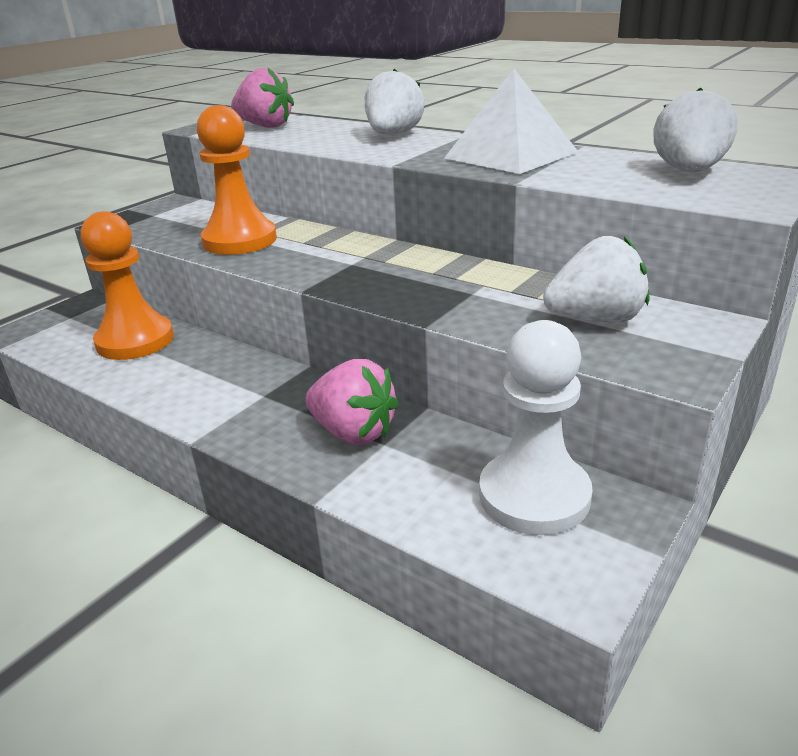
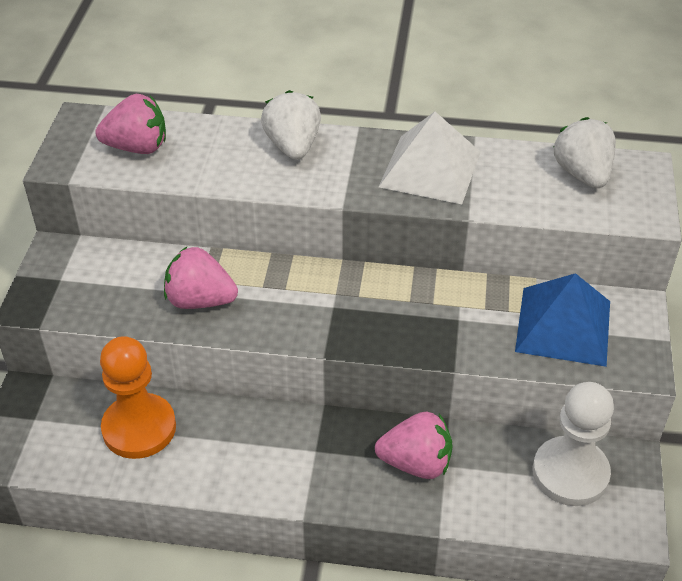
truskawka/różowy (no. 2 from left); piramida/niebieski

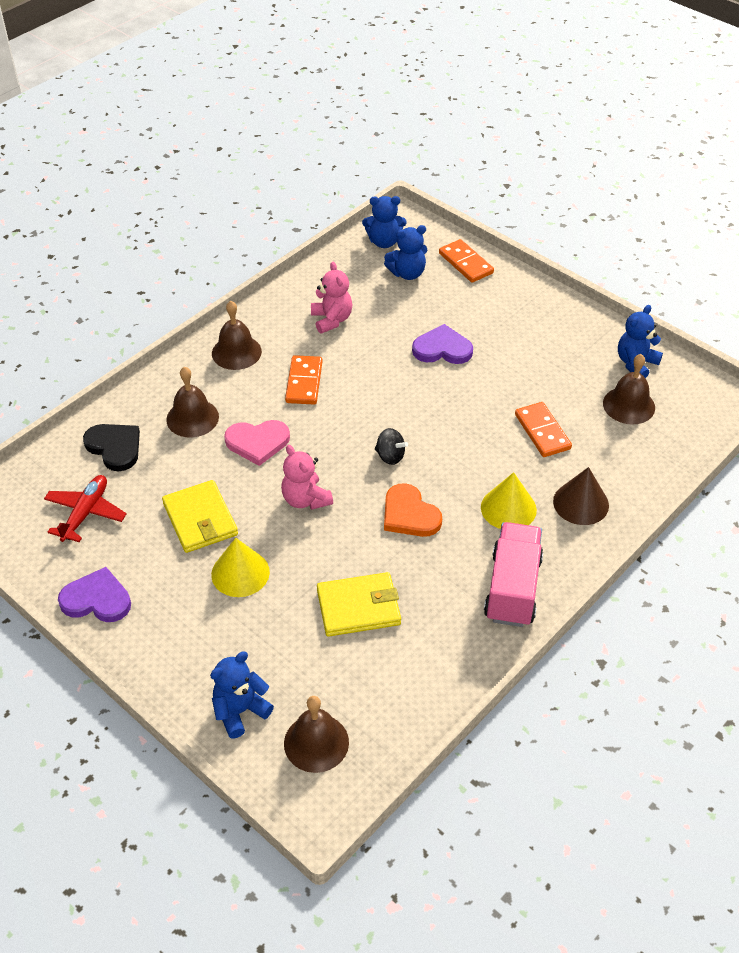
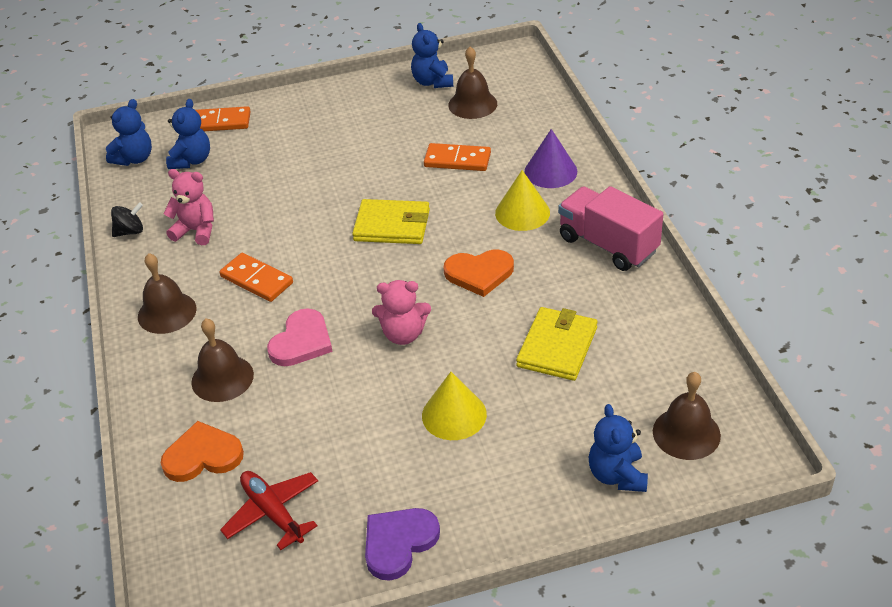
serce/fioletowy (no. 2 from left in the first image); portfel/żółty (no. 1 from left); bączek/czarny; serce/pomarańczowy (no. 1 from left); stożek/fioletowy

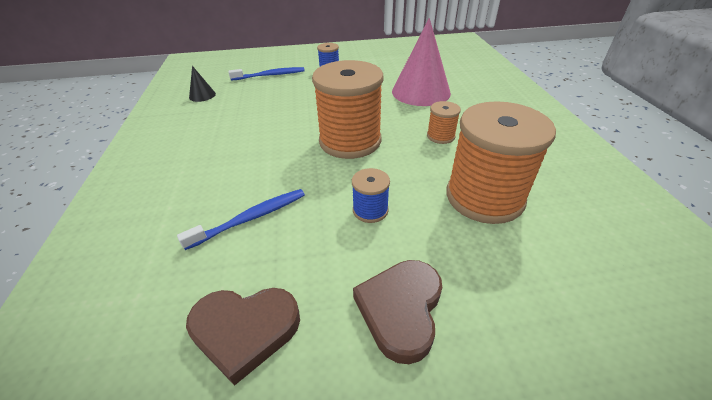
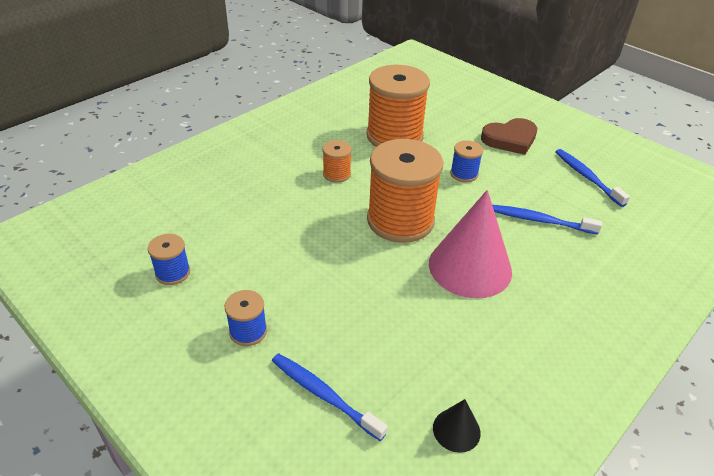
szpulka/niebieski (no. 1 from left); stożek/różowy; szczoteczka do zębów/niebieski (no. 3 from left)

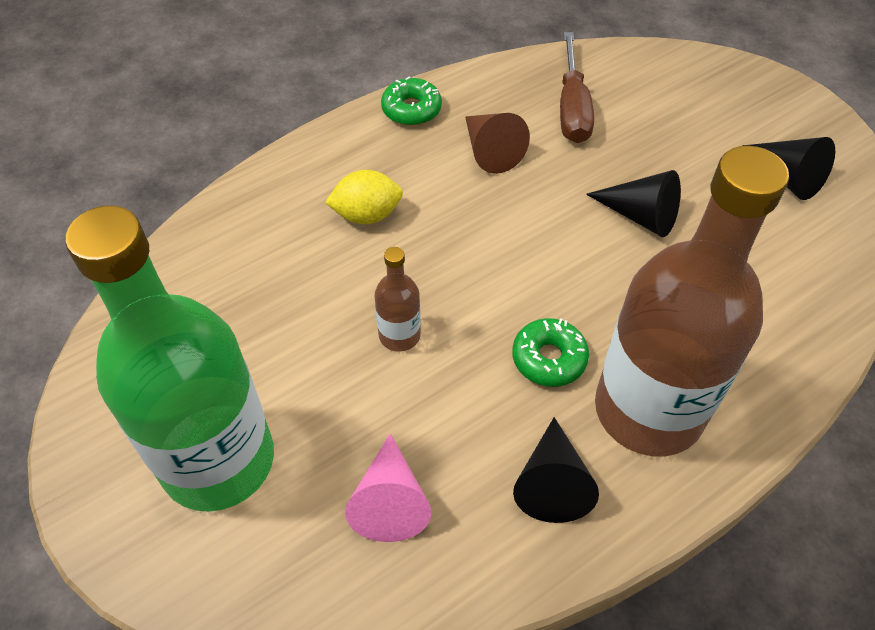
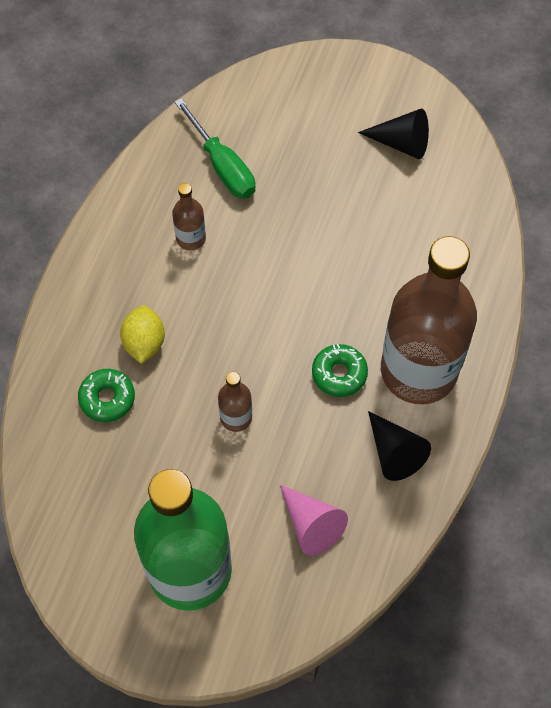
stożek/czarny (no. 2 from left in the first image); donut/zielony (no. 1 from left); butelka/brązowy (no. 1 from left); śrubokręt/zielony; cytryna/żółty

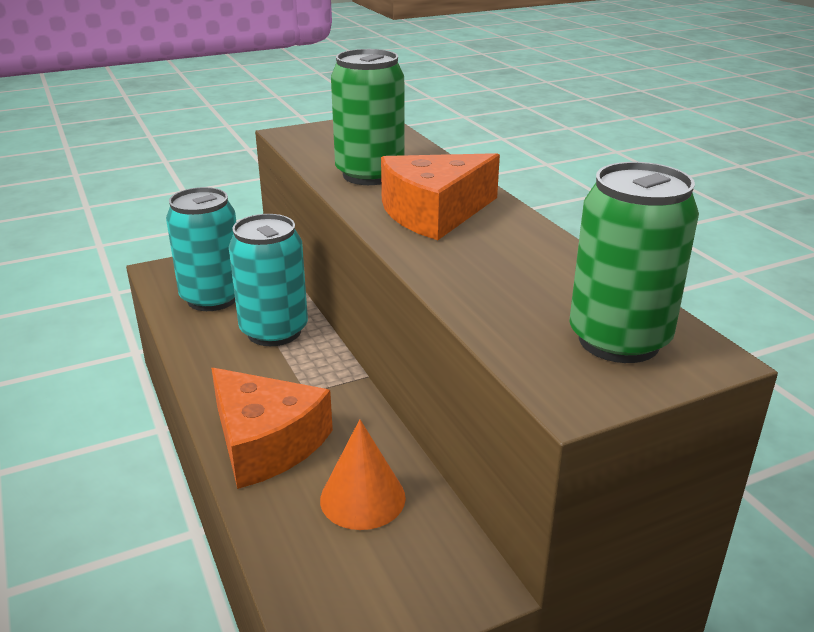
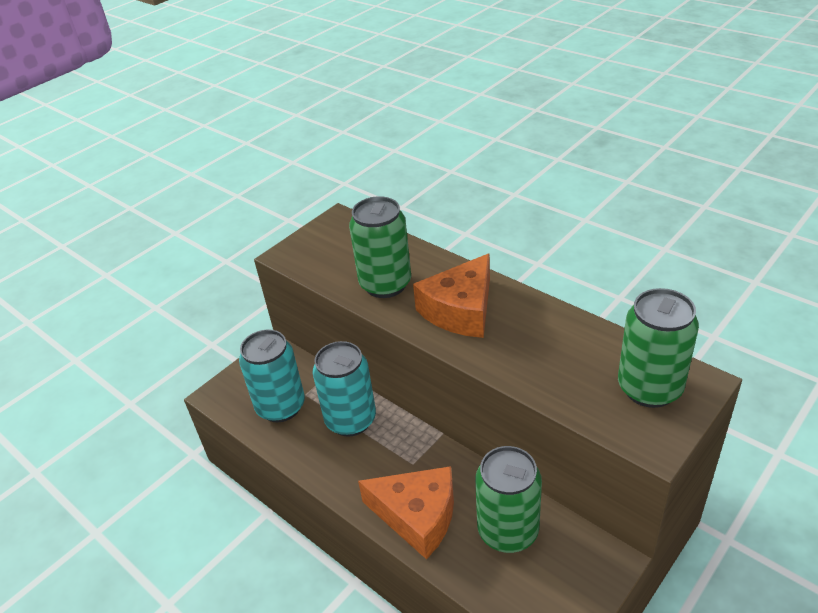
puszka/zielony (no. 2 from left)

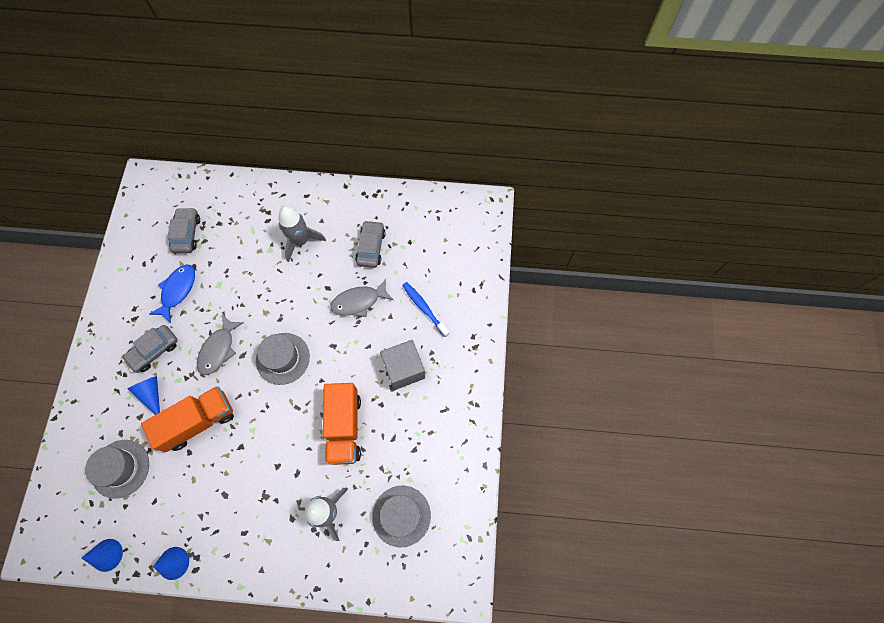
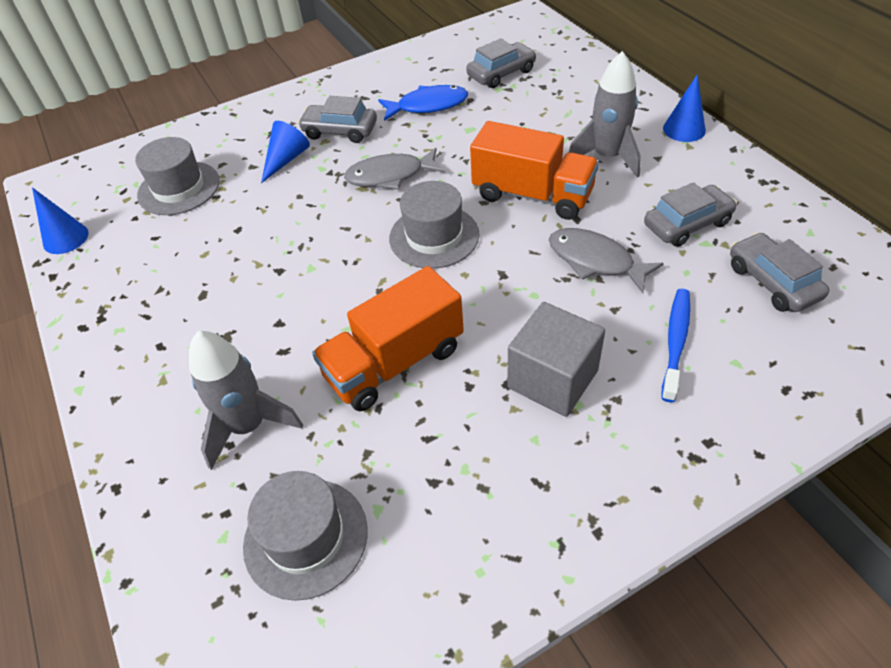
samochód/szary (no. 4 from left); ciężarówka/pomarańczowy (no. 2 from left); stożek/niebieski (no. 3 from left)

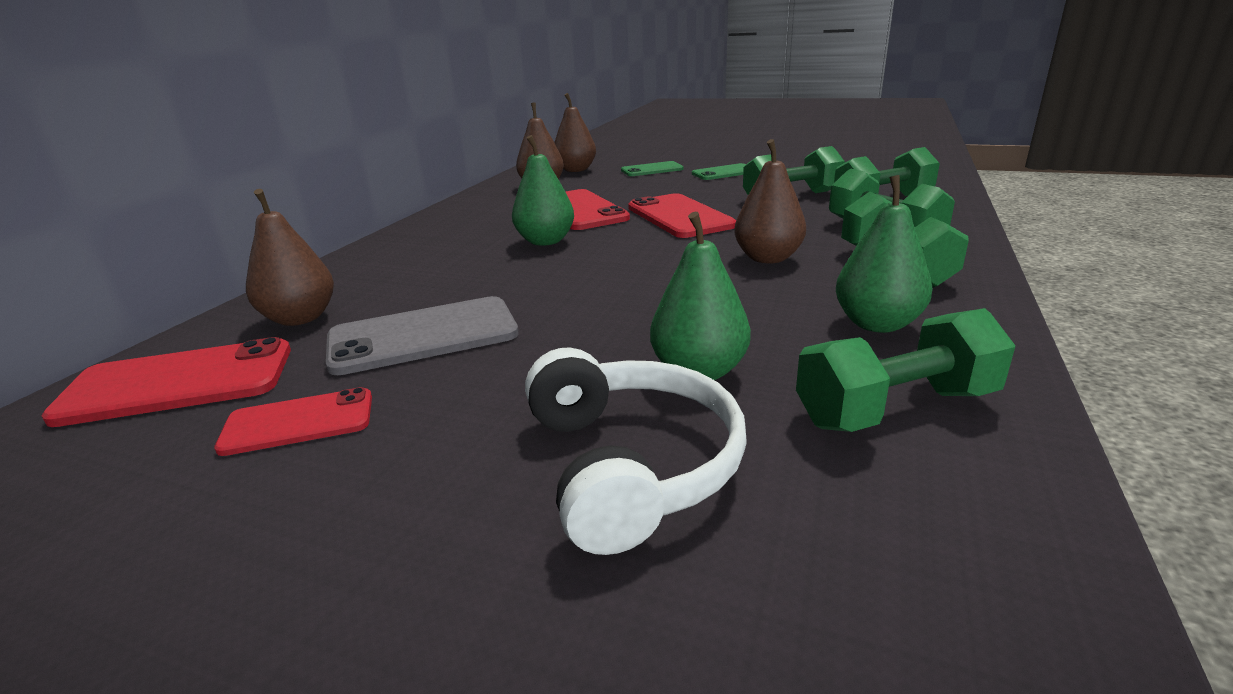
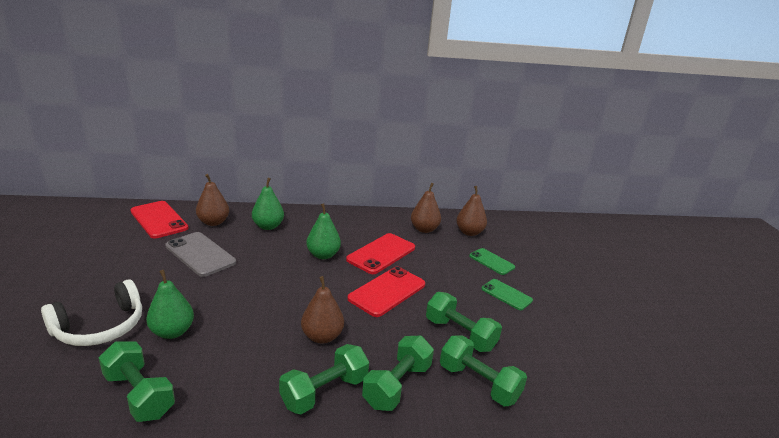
telefon/czerwony (no. 2 from left in the first image); gruszka/zielony (no. 2 from left)

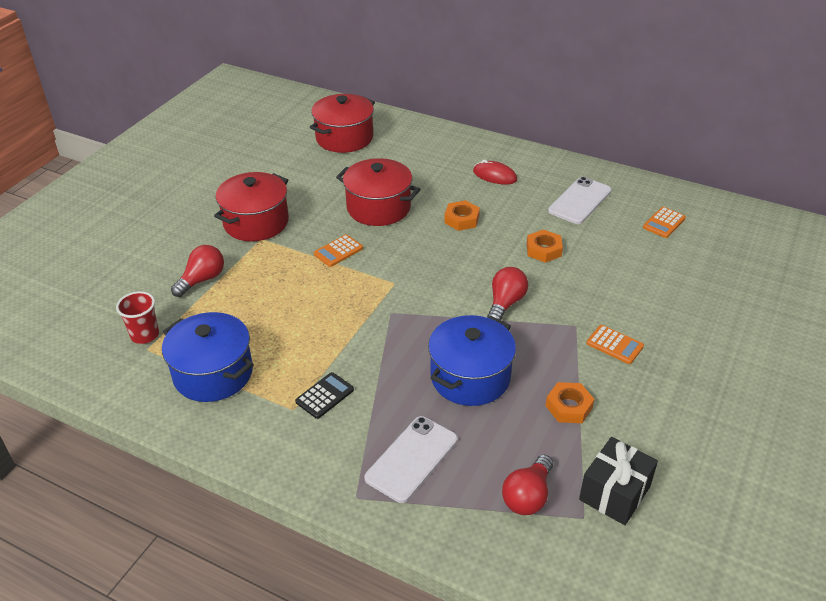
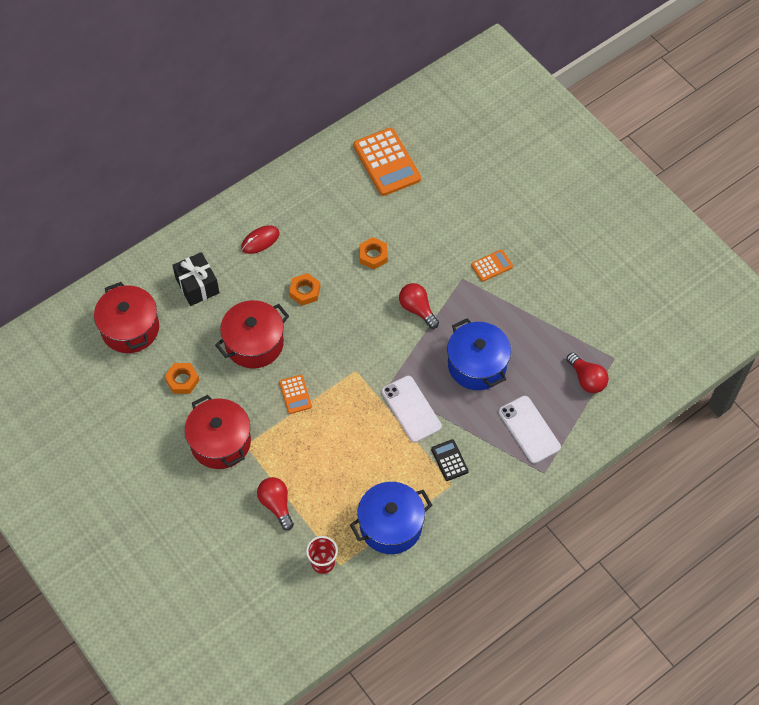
nakrętka/pomarańczowy (no. 1 from left); telefon/biały (no. 1 from left); prezent/czarny; kalkulator/pomarańczowy (no. 2 from left)

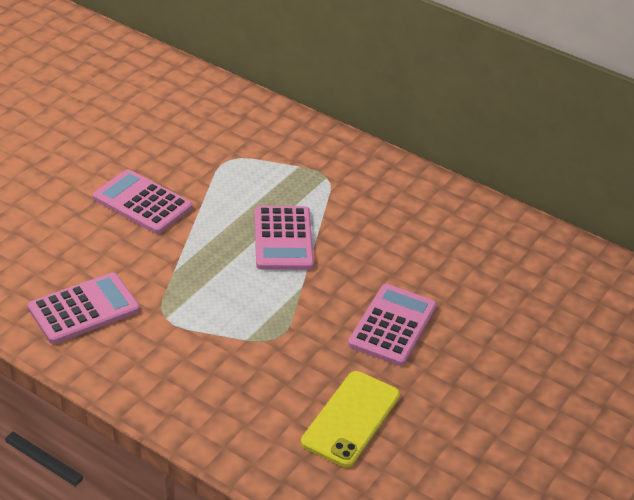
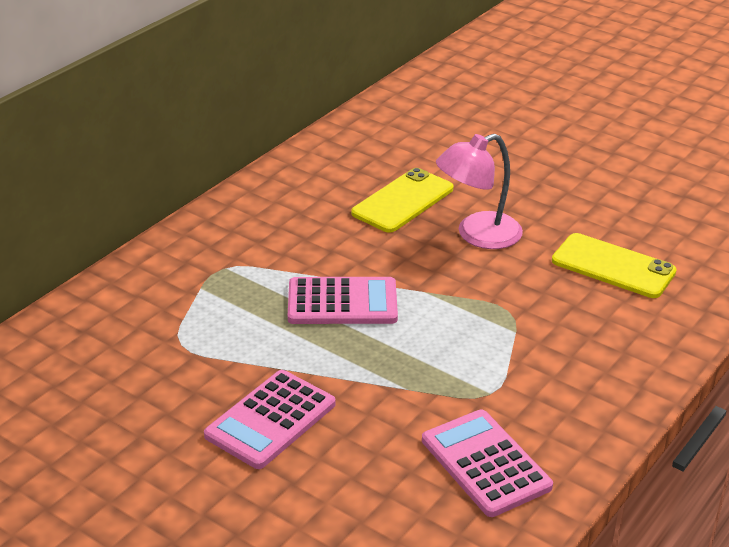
telefon/żółty (no. 1 from left); lampka/różowy

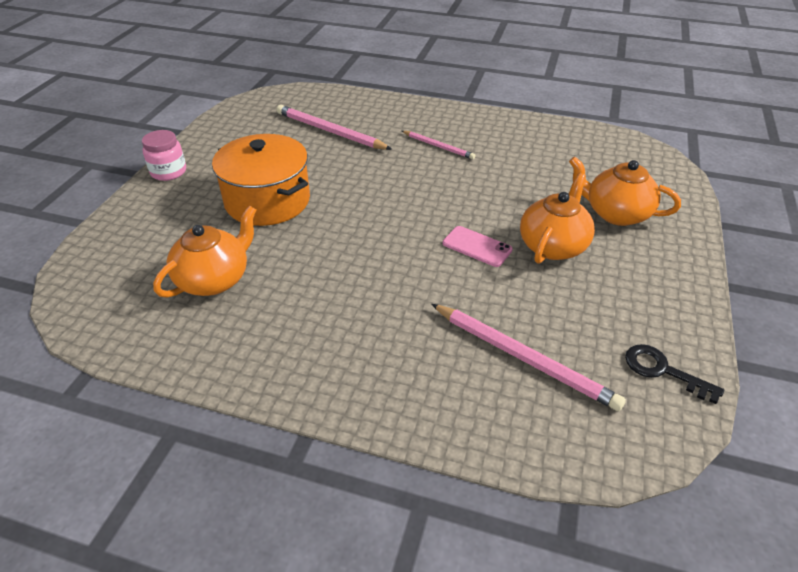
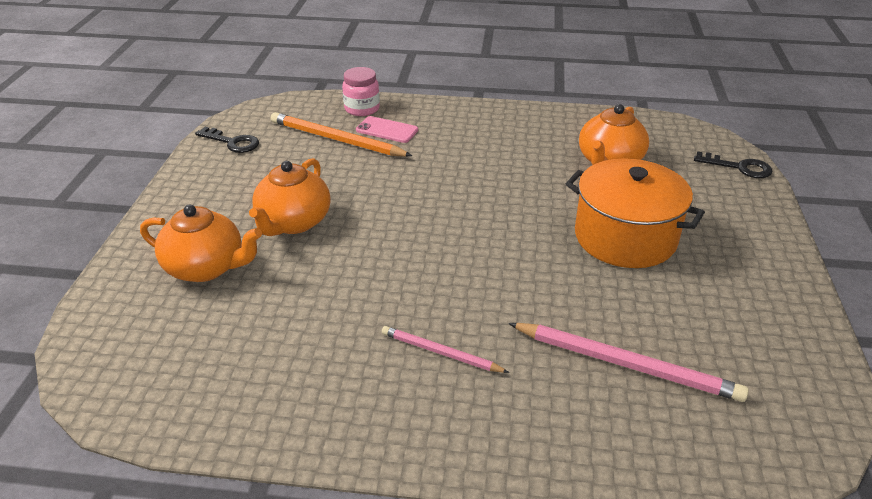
klucz/czarny (no. 2 from left); słoik/różowy; telefon/różowy; ołówek/pomarańczowy

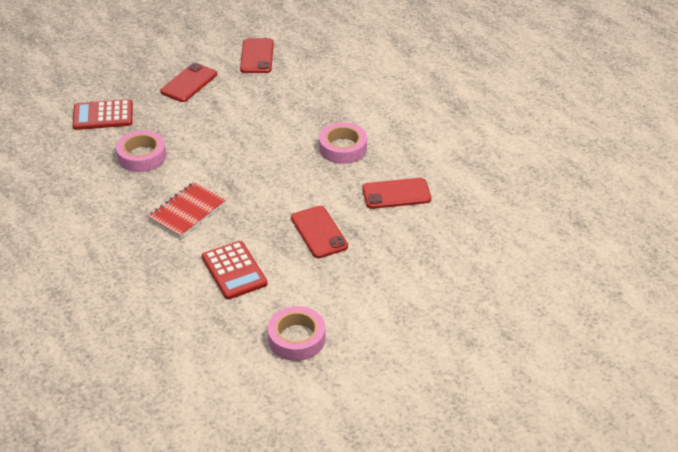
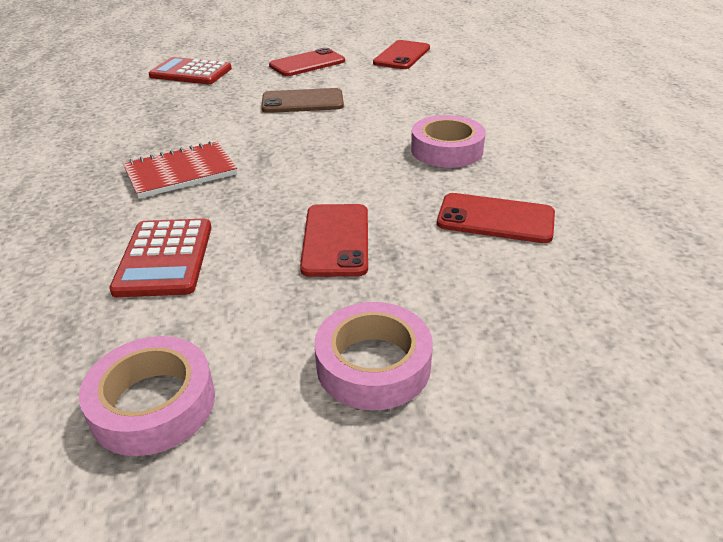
telefon/brązowy; taśma klejąca/różowy (no. 2 from left)

